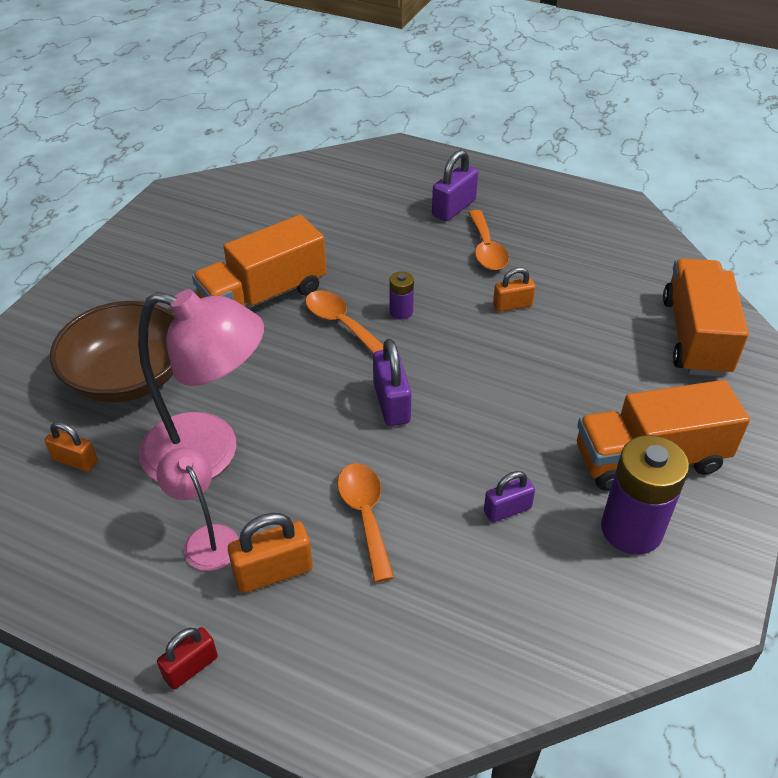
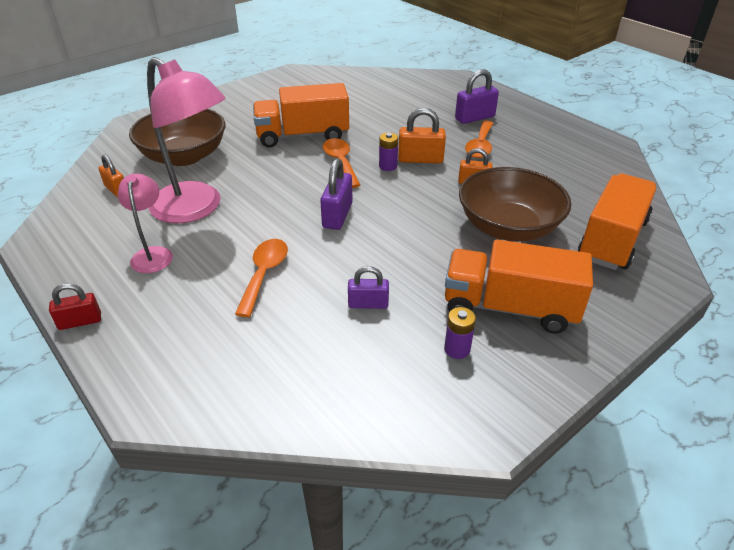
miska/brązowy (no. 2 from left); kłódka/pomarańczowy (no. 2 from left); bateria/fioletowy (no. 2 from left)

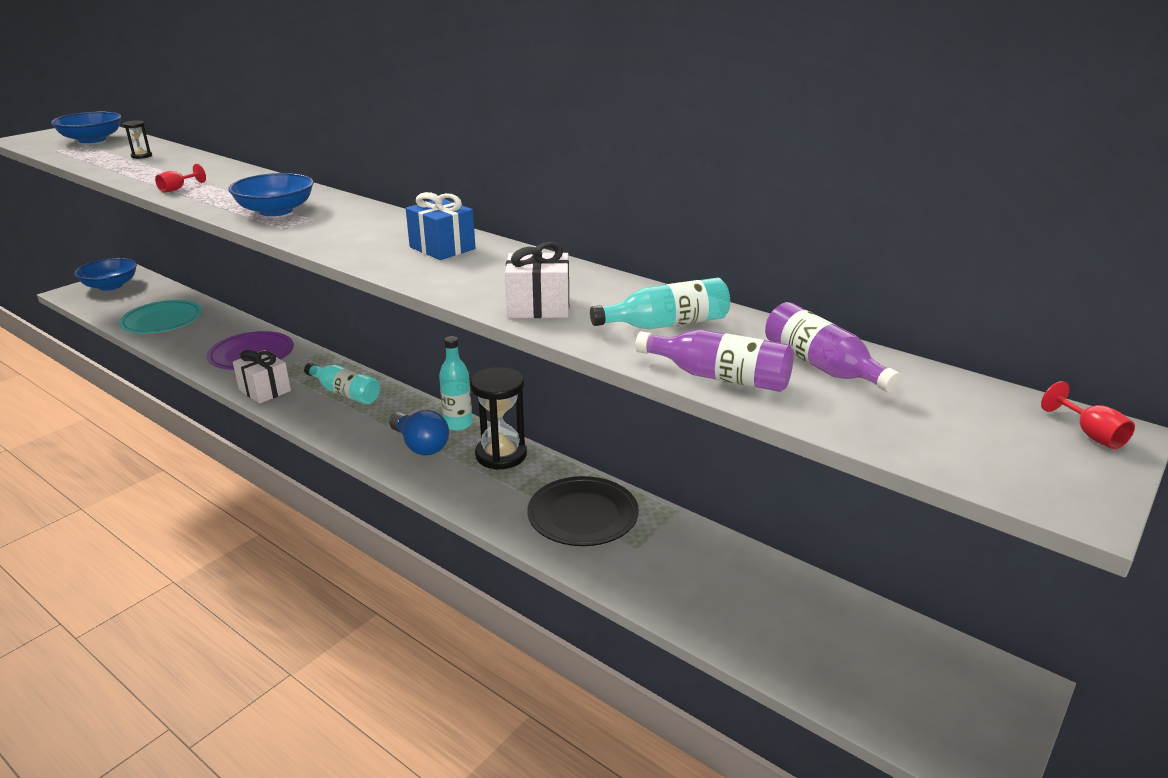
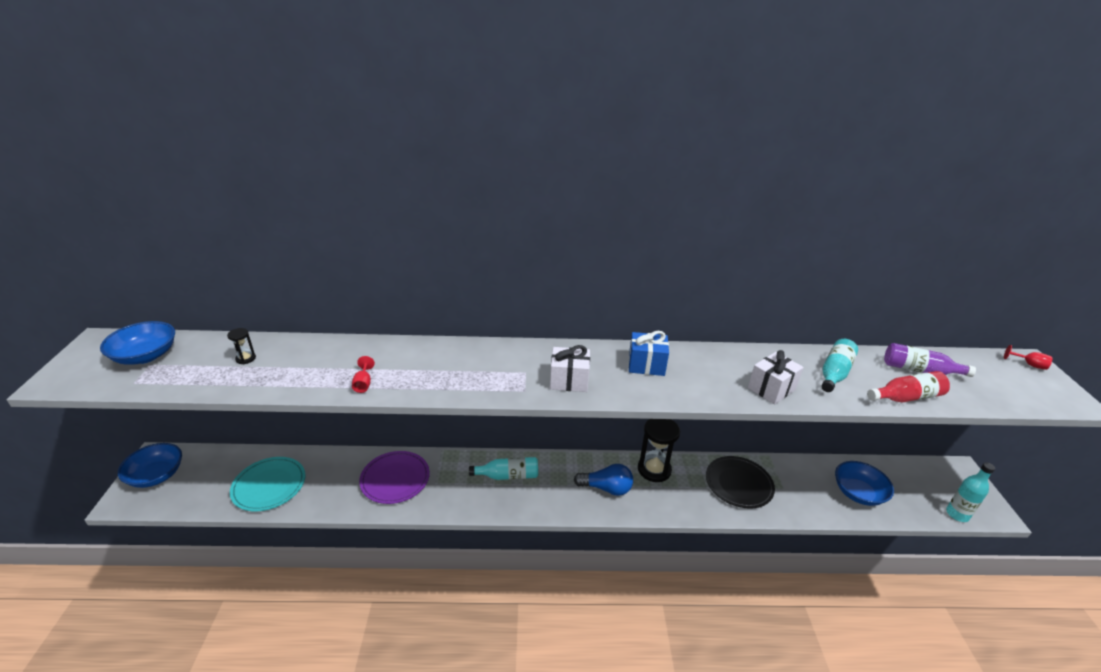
miska/niebieski (no. 3 from left); prezent/biały (no. 1 from left); butelka/turkusowy (no. 3 from left); butelka/czerwony

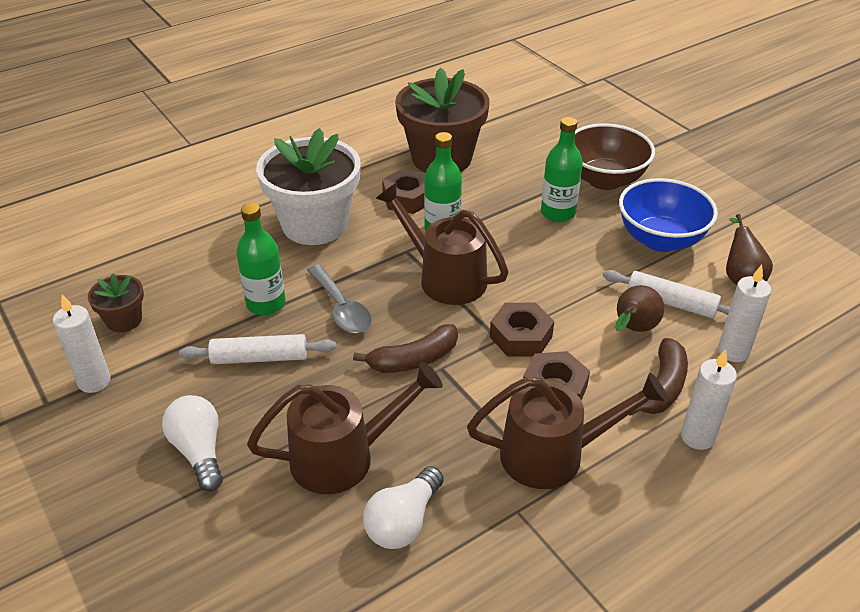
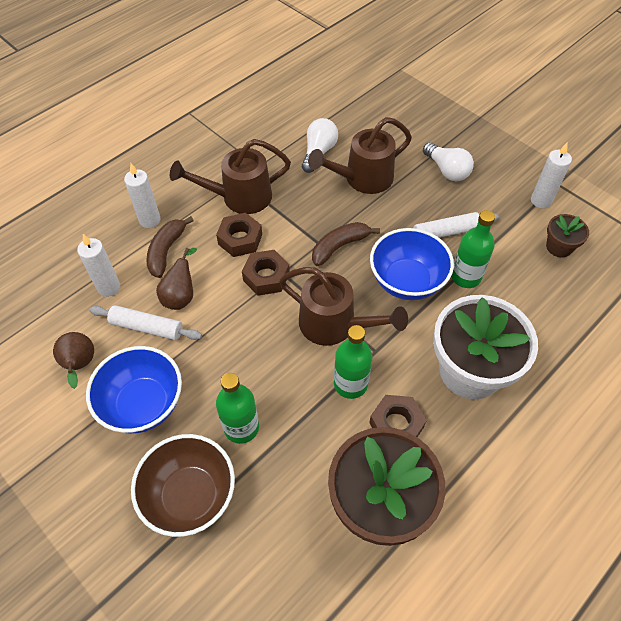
miska/niebieski (no. 2 from left)

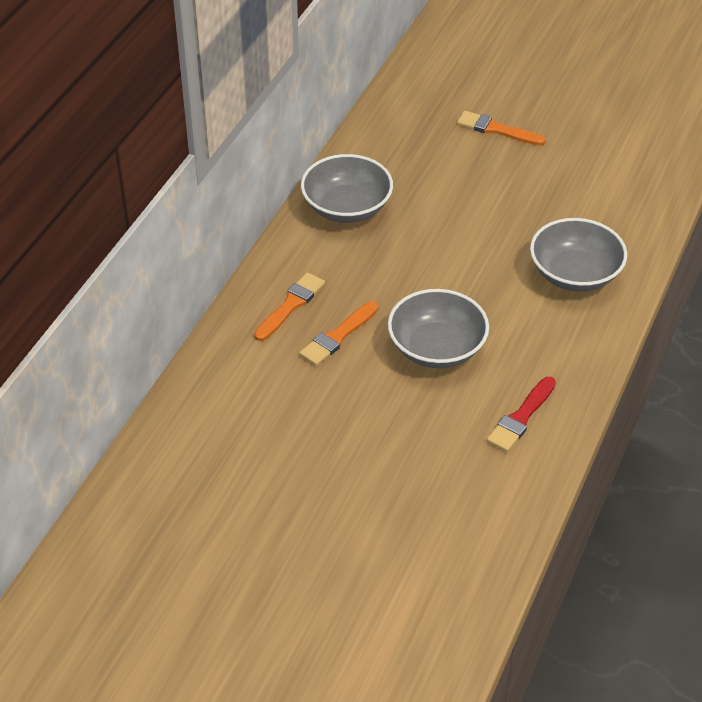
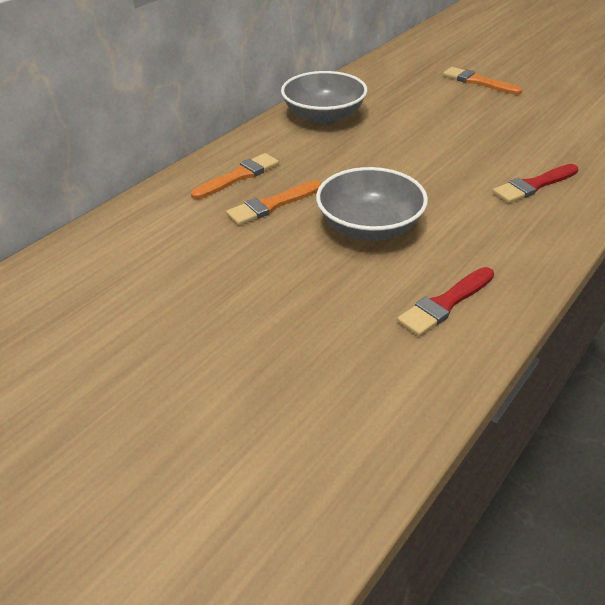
pędzel/czerwony (no. 2 from left)

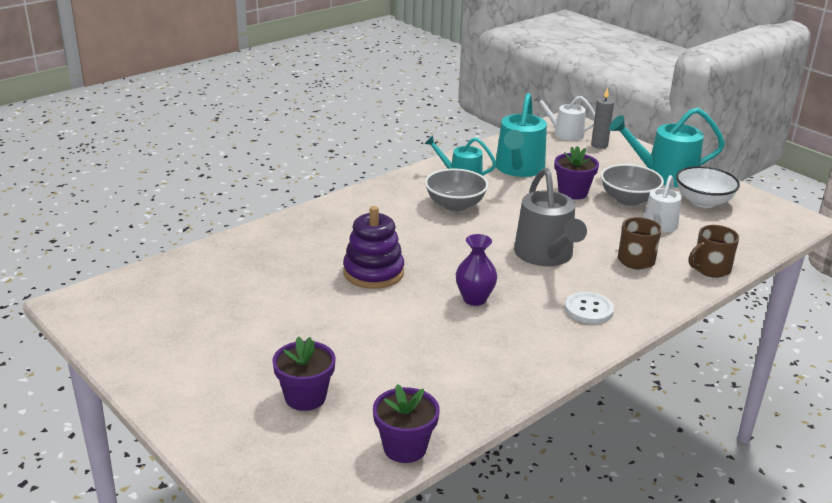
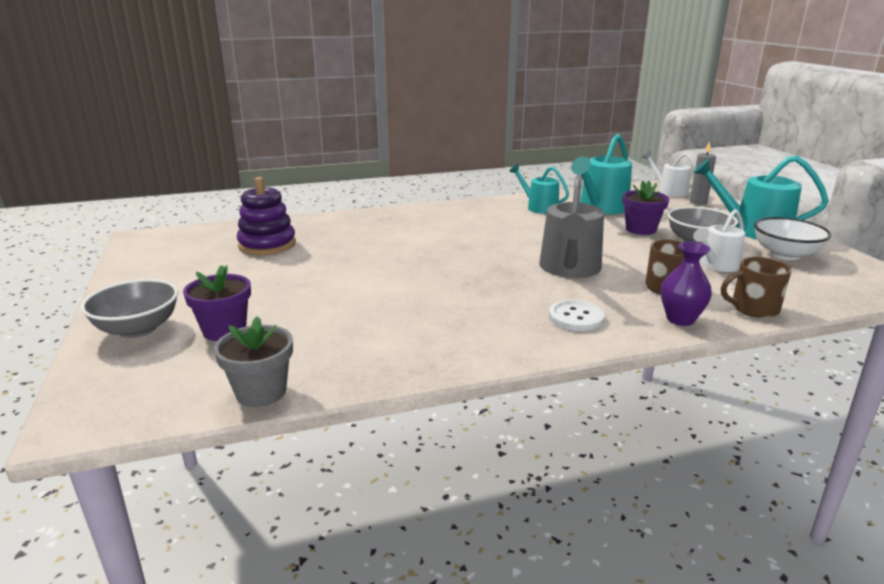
zabawka nakładanka/fioletowy; miska/szary (no. 1 from left); wazon/fioletowy; doniczka/szary

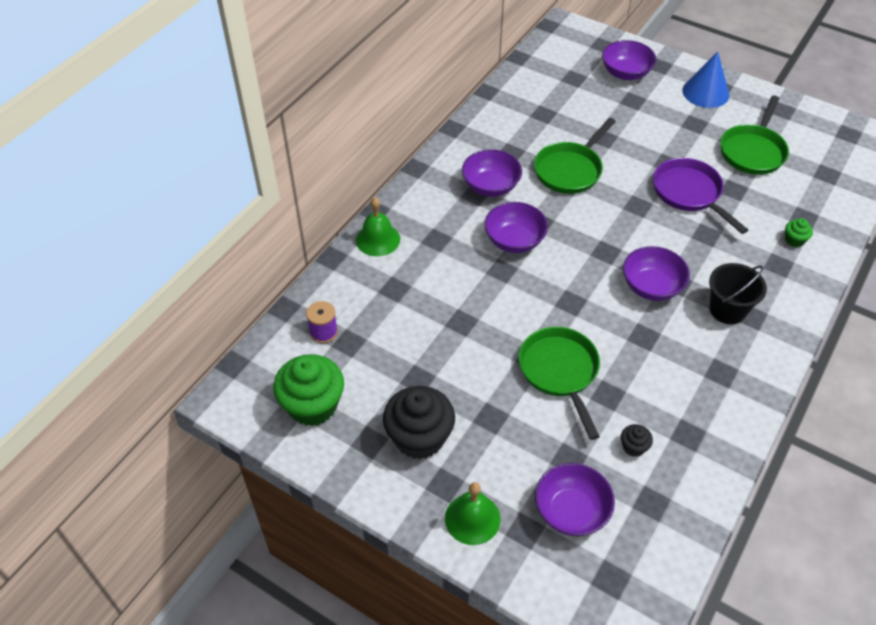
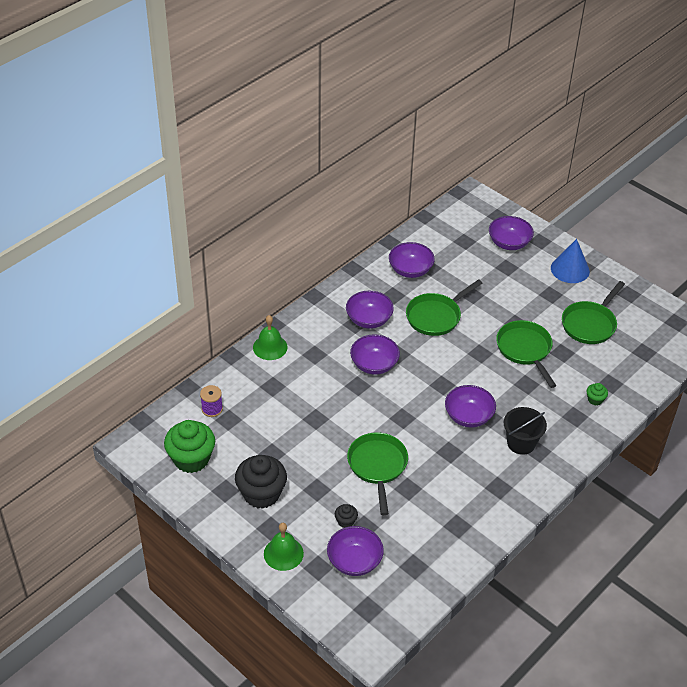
miska/fioletowy (no. 4 from left); muffinka/czarny (no. 2 from left); patelnia/zielony (no. 3 from left)

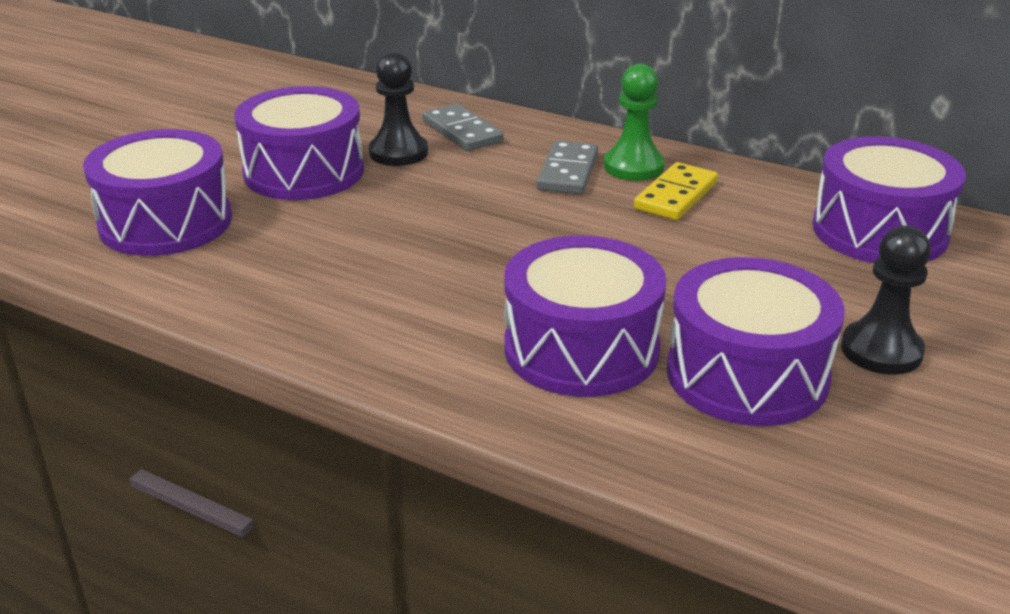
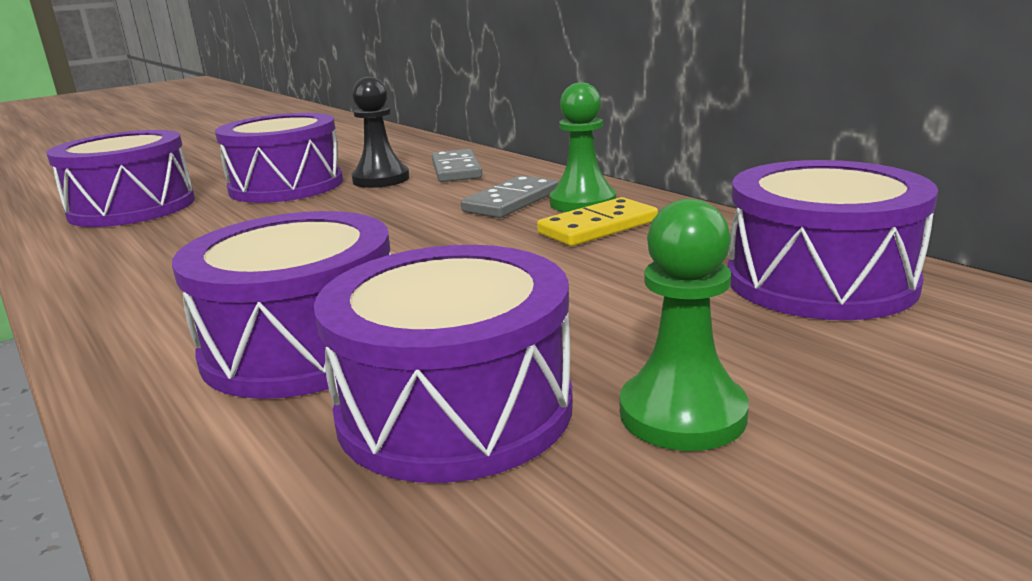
pionek/zielony (no. 2 from left)

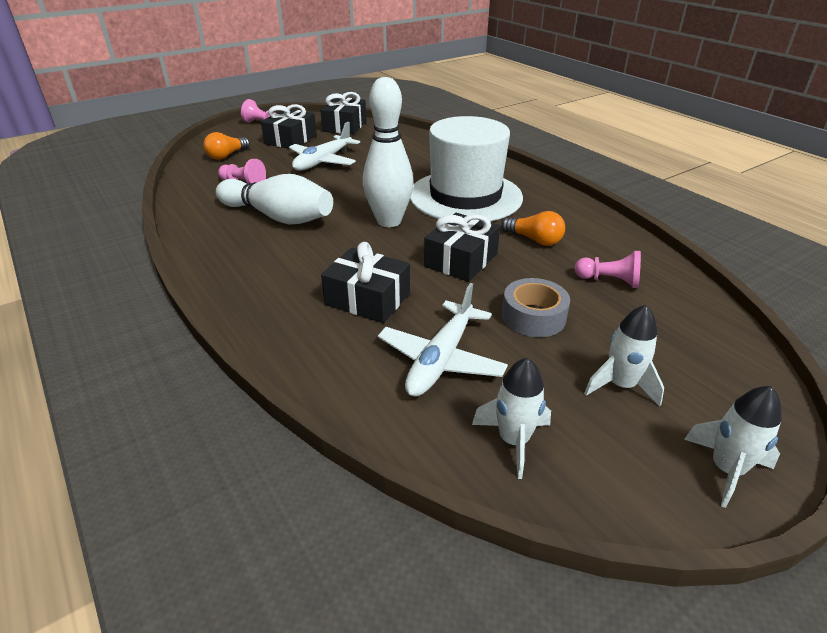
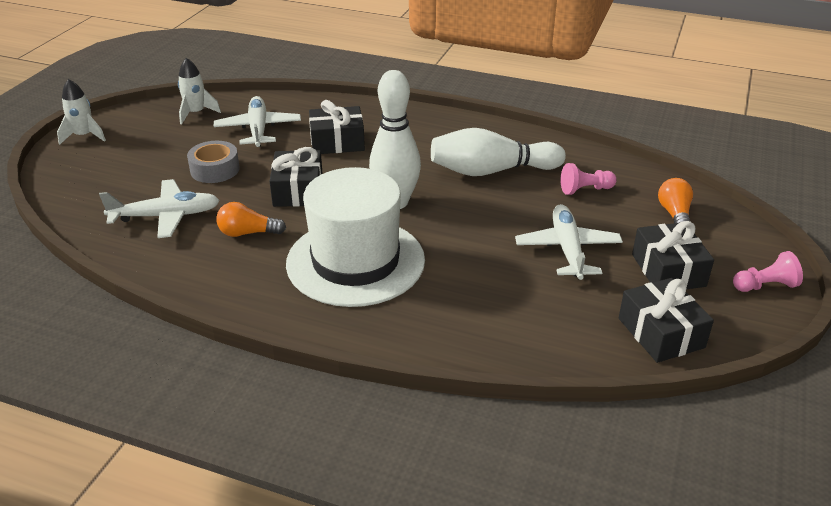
rakieta/biały (no. 2 from left in the first image); samolot/biały (no. 1 from left)

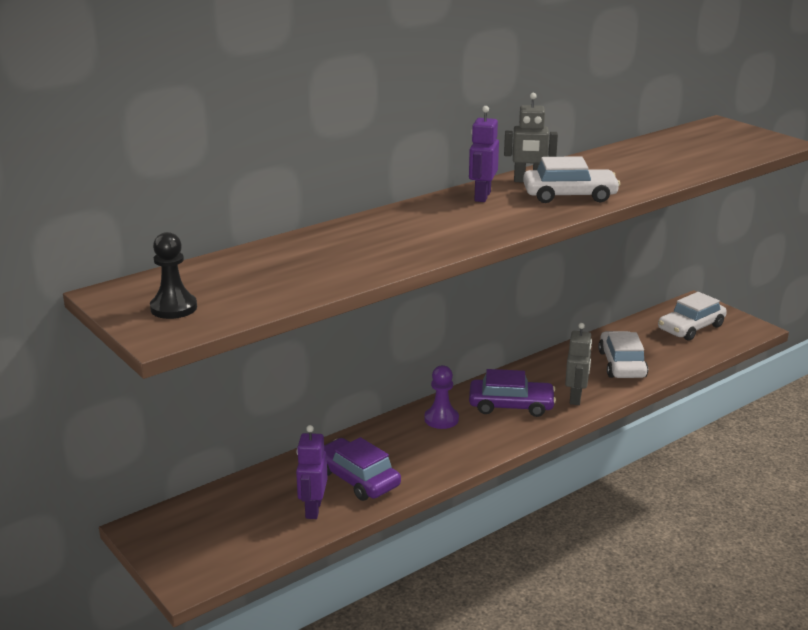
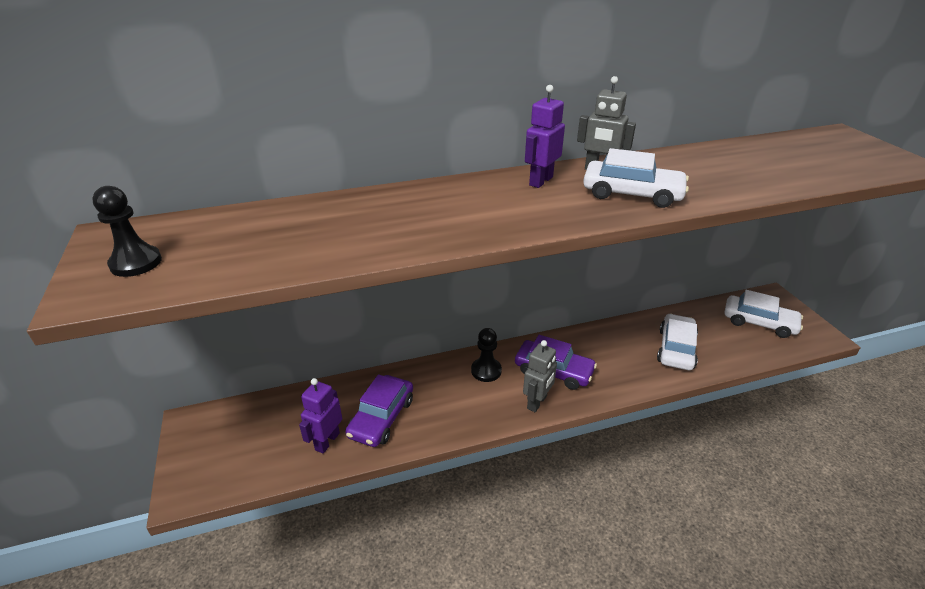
robot/szary (no. 1 from left); pionek/czarny (no. 2 from left); samochód/fioletowy (no. 1 from left); samochód/biały (no. 3 from left)

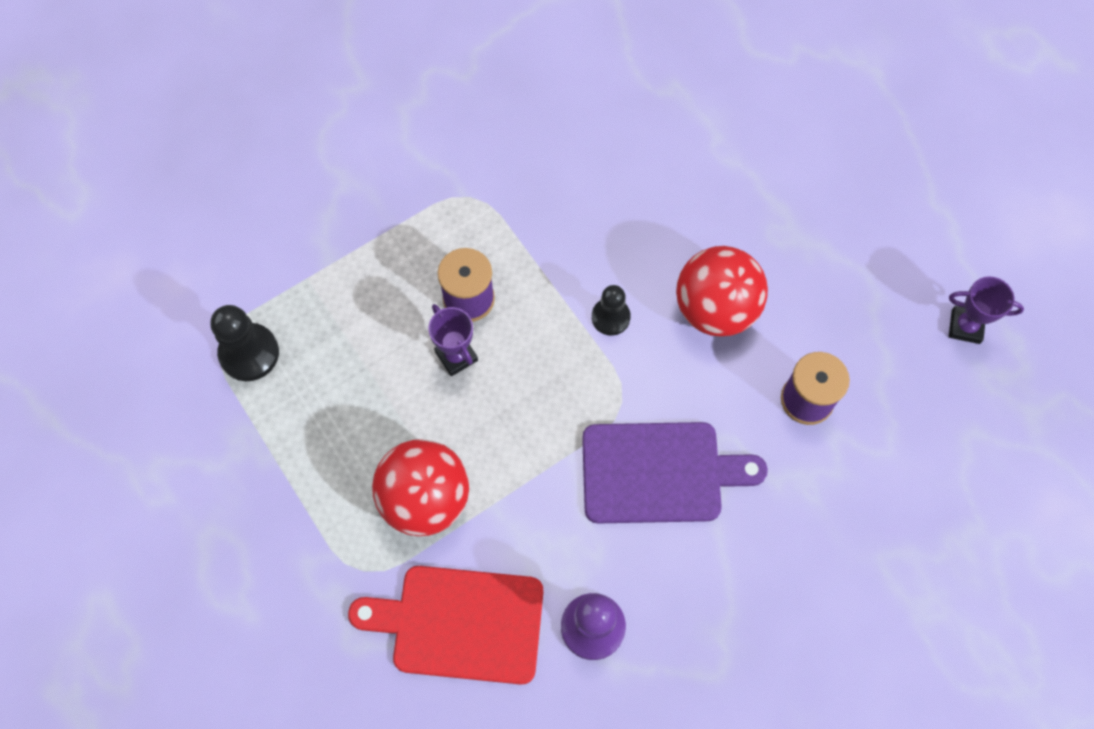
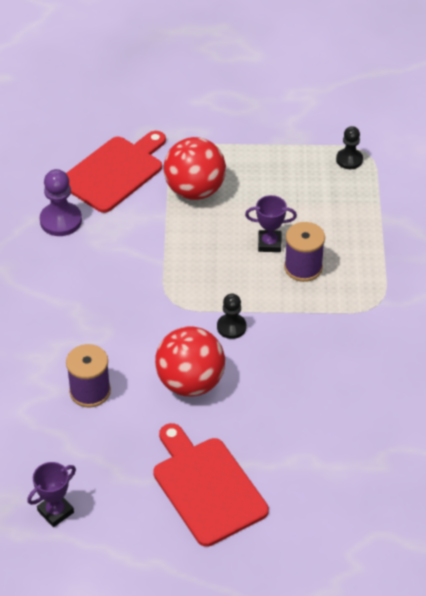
deska do krojenia/fioletowy; deska do krojenia/czerwony (no. 2 from left); pionek/czarny (no. 2 from left)

